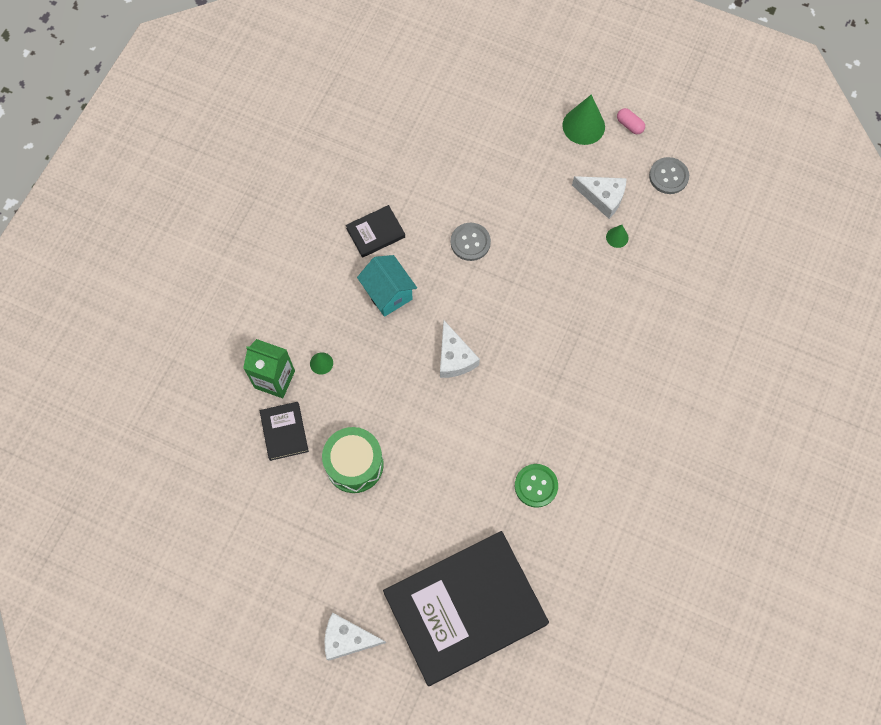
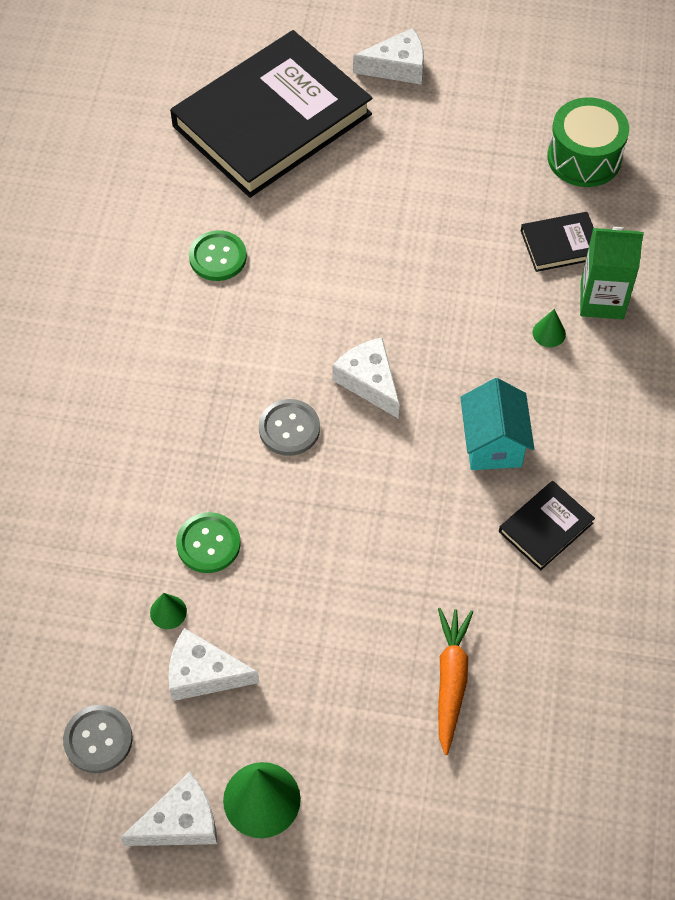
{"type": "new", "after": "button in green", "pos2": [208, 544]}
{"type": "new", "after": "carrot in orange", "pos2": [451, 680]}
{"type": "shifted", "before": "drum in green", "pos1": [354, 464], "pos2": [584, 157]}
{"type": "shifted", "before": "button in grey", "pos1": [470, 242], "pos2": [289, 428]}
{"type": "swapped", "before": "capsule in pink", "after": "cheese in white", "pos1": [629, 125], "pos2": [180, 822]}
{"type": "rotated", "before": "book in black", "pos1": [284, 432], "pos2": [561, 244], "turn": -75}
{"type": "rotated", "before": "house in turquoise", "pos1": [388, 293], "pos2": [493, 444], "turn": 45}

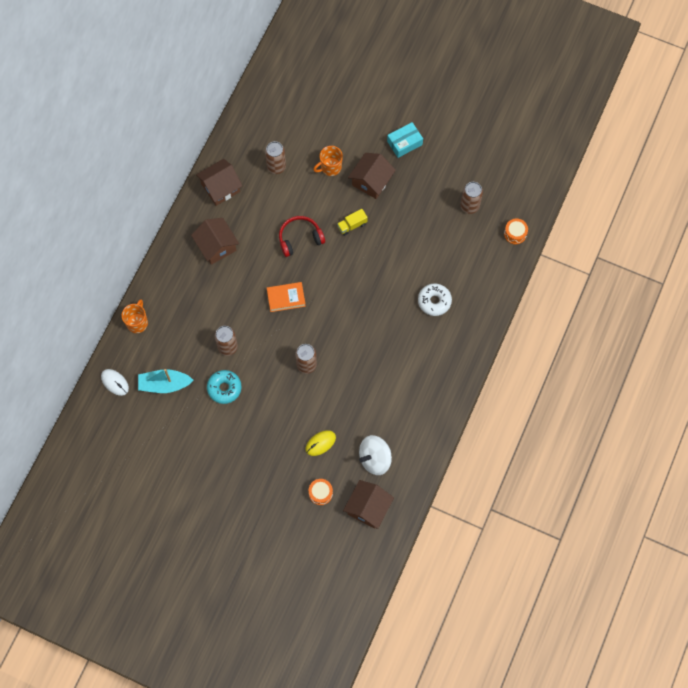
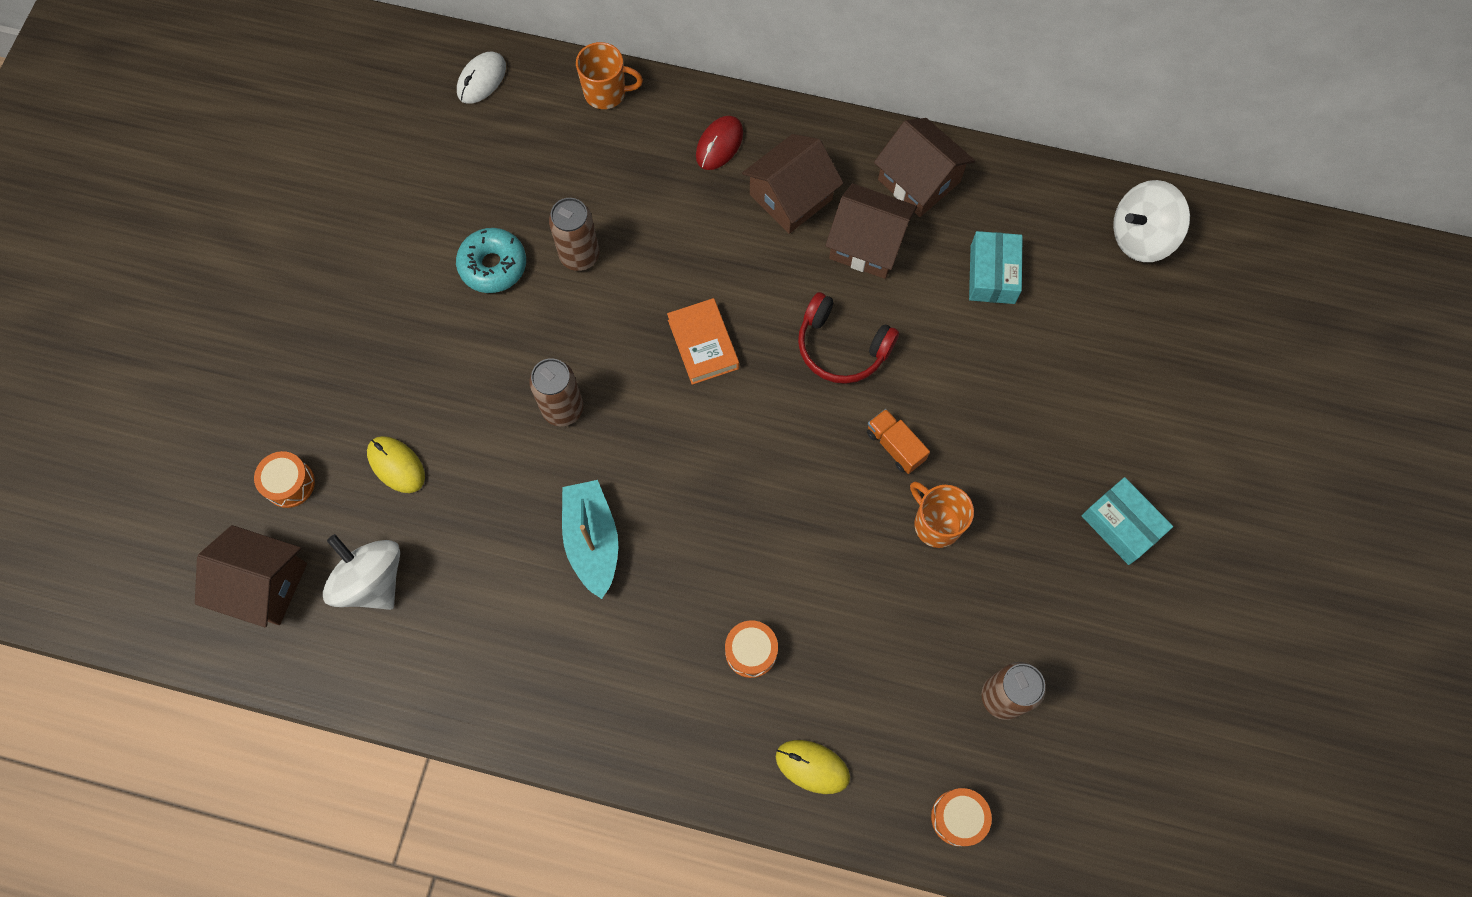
{"type": "new", "after": "mouse in red", "pos2": [719, 144]}
{"type": "new", "after": "mouse in yellow", "pos2": [812, 767]}
{"type": "new", "after": "spinning top in white", "pos2": [1140, 237]}
{"type": "shifted", "before": "boat in turquoise", "pos1": [164, 384], "pos2": [592, 541]}
{"type": "shifted", "before": "mug in orange", "pos1": [330, 167], "pos2": [936, 524]}
{"type": "shifted", "before": "house in brown", "pos1": [371, 181], "pos2": [867, 244]}
{"type": "swapped", "before": "can in brown", "after": "box in turquoise", "pos1": [276, 167], "pos2": [992, 274]}
{"type": "swapped", "before": "donut in white", "after": "drum in orange", "pos1": [434, 301], "pos2": [751, 651]}
{"type": "repainted", "before": "truck in yellow", "after": "truck in orange", "pos1": [352, 225], "pos2": [895, 446]}
{"type": "rotated", "before": "headphones in red", "pos1": [300, 238], "pos2": [841, 347], "turn": 150}

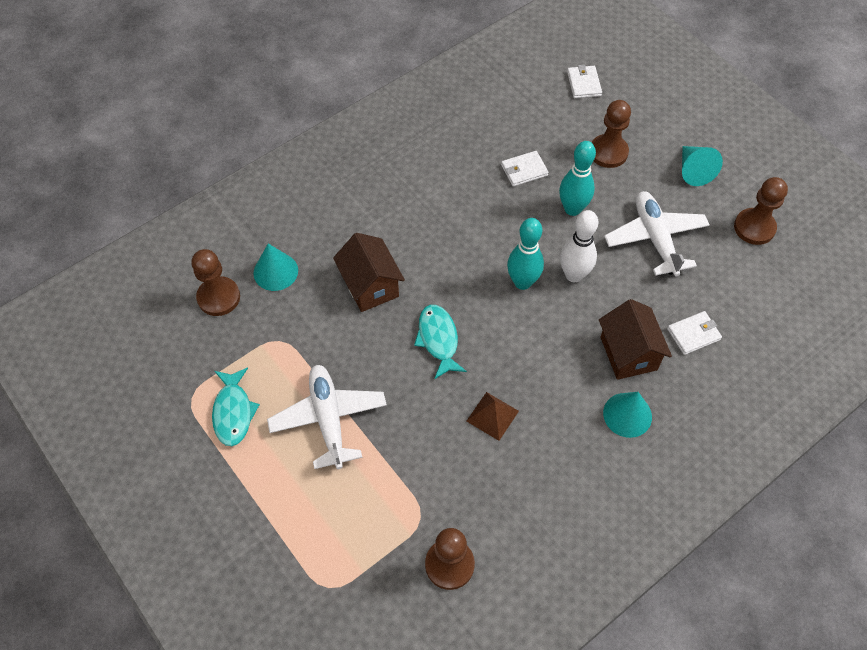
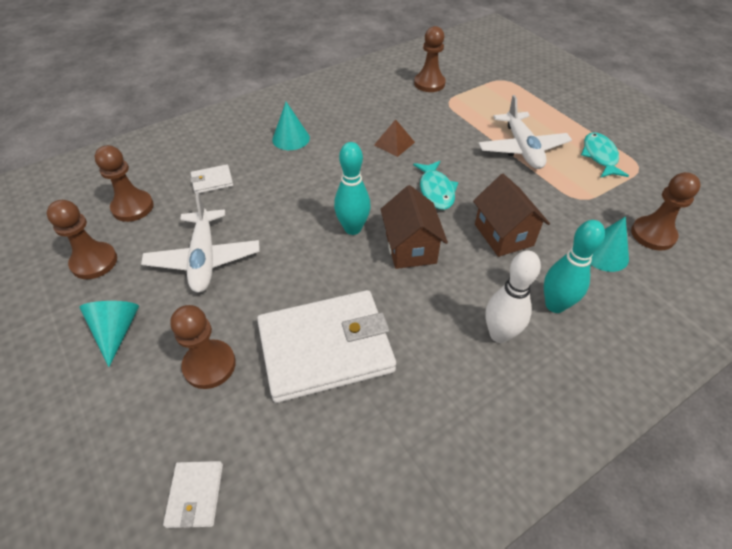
{"type": "new", "after": "pawn in brown", "pos2": [133, 207]}
{"type": "shifted", "before": "bowling pin in turquoise", "pos1": [572, 209], "pos2": [555, 305]}
{"type": "shifted", "before": "bowling pin in white", "pos1": [574, 275], "pos2": [499, 334]}
{"type": "shifted", "before": "house in brown", "pos1": [628, 353], "pos2": [410, 248]}
{"type": "scaled", "before": "wallet in white", "pos1": [524, 170], "pos2": [325, 348], "scale": 2.4}

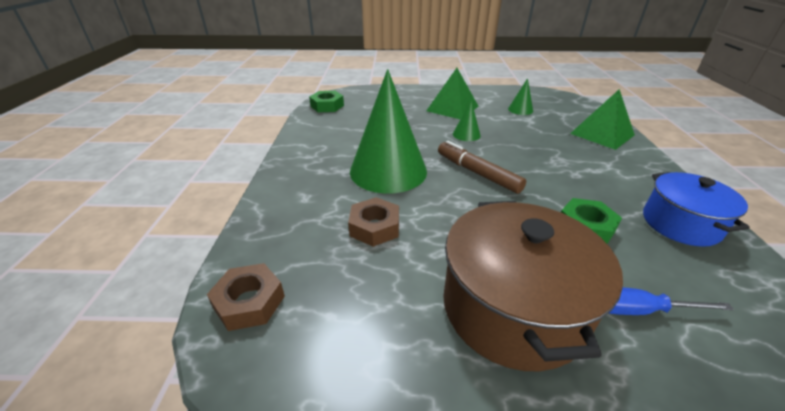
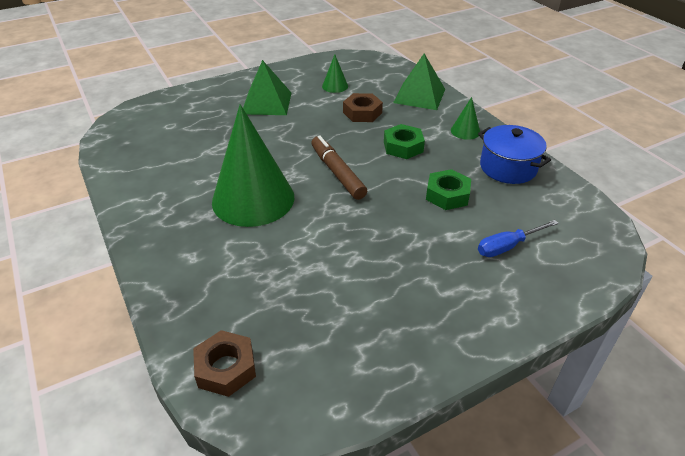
{"type": "gone", "before": "pot in brown", "pos1": [512, 308]}
{"type": "shifted", "before": "nut in green", "pos1": [327, 106], "pos2": [403, 147]}
{"type": "shifted", "before": "nut in brown", "pos1": [375, 227], "pos2": [362, 113]}
{"type": "shifted", "before": "cone in green", "pos1": [466, 134], "pos2": [465, 131]}
{"type": "rotated", "before": "marker in brown", "pos1": [477, 173], "pos2": [337, 173], "turn": 45}

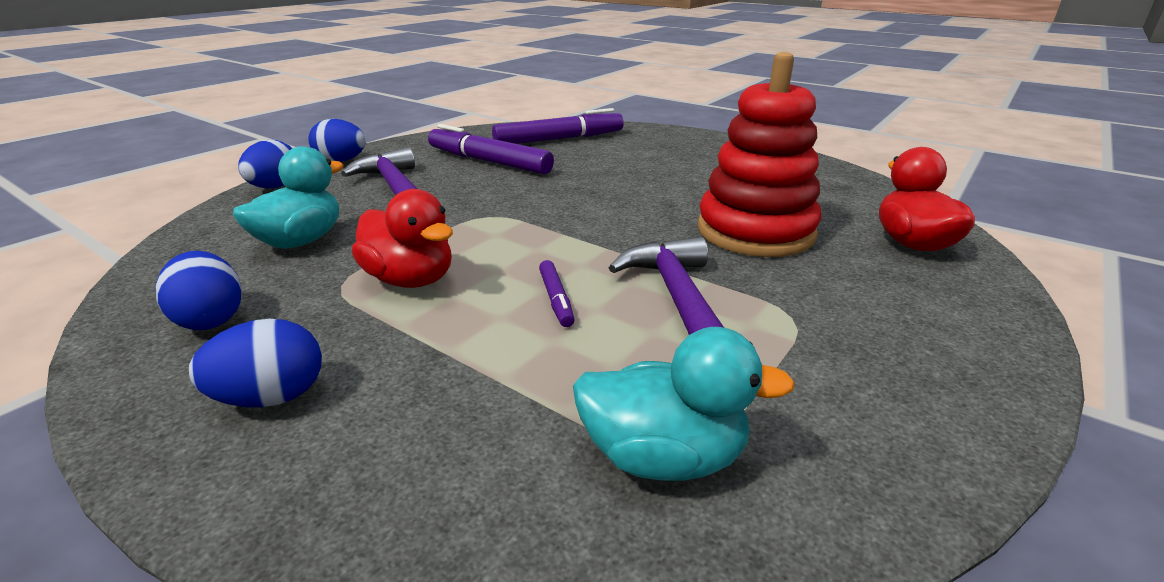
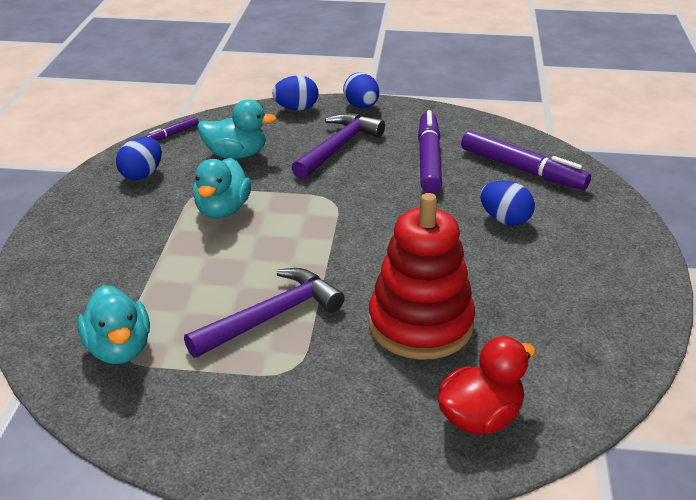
{"type": "shifted", "before": "egg in blue", "pos1": [271, 397], "pos2": [505, 220]}
{"type": "shifted", "before": "marker in purple", "pos1": [556, 299], "pos2": [173, 134]}
{"type": "repainted", "before": "duck in red", "after": "duck in turquoise", "pos1": [410, 279], "pos2": [222, 210]}

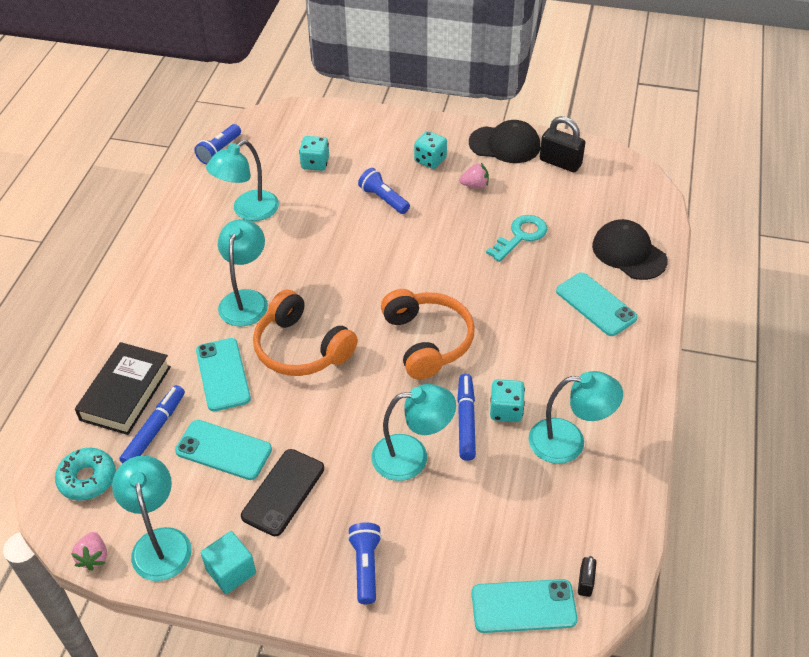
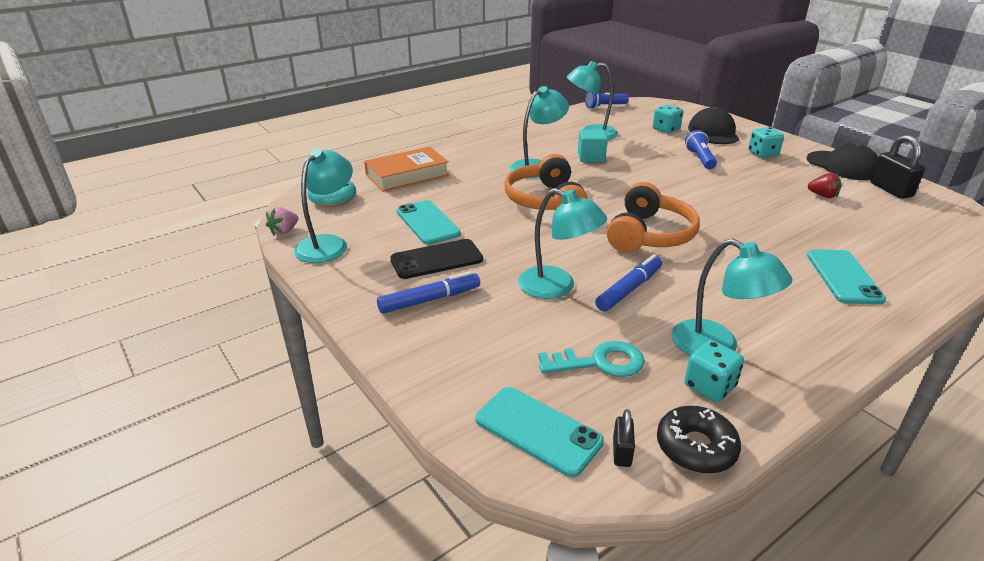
{"type": "gone", "before": "phone in turquoise", "pos1": [223, 374]}
{"type": "gone", "before": "flashlight in blue", "pos1": [366, 566]}
{"type": "gone", "before": "strawberry in pink", "pos1": [475, 185]}
{"type": "new", "after": "donut in black", "pos2": [696, 447]}
{"type": "new", "after": "strawberry in red", "pos2": [823, 196]}
{"type": "shifted", "before": "marker in blue", "pos1": [154, 430], "pos2": [429, 300]}
{"type": "shifted", "before": "cube in turquoise", "pos1": [231, 571], "pos2": [591, 157]}
{"type": "shifted", "before": "key in turquoise", "pos1": [520, 236], "pos2": [600, 362]}
{"type": "shifted", "before": "dice in turquoise", "pos1": [506, 410], "pos2": [709, 386]}
{"type": "shifted", "before": "cap in black", "pos1": [629, 253], "pos2": [713, 132]}
{"type": "repainted", "before": "book in black", "after": "book in orange", "pos1": [125, 393], "pos2": [407, 175]}
{"type": "rotated", "before": "padlock in black", "pos1": [585, 582], "pos2": [621, 452], "turn": -45}

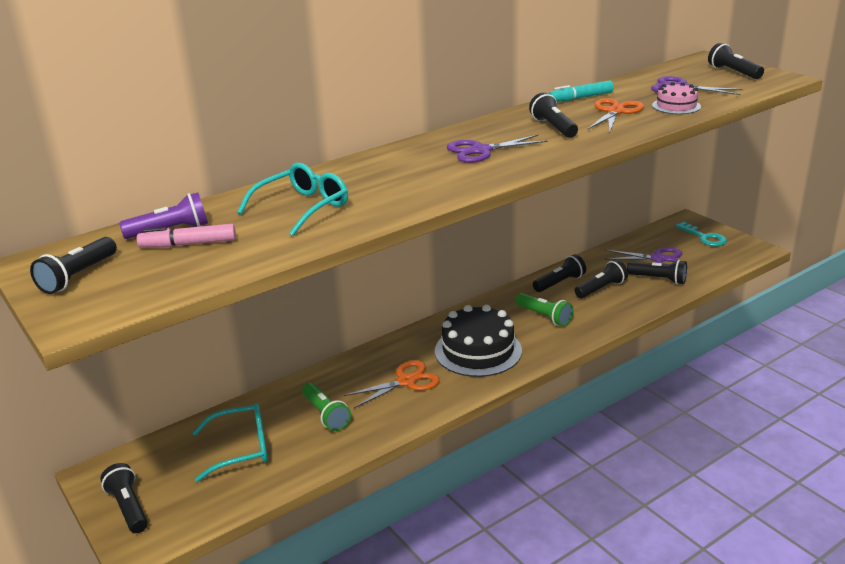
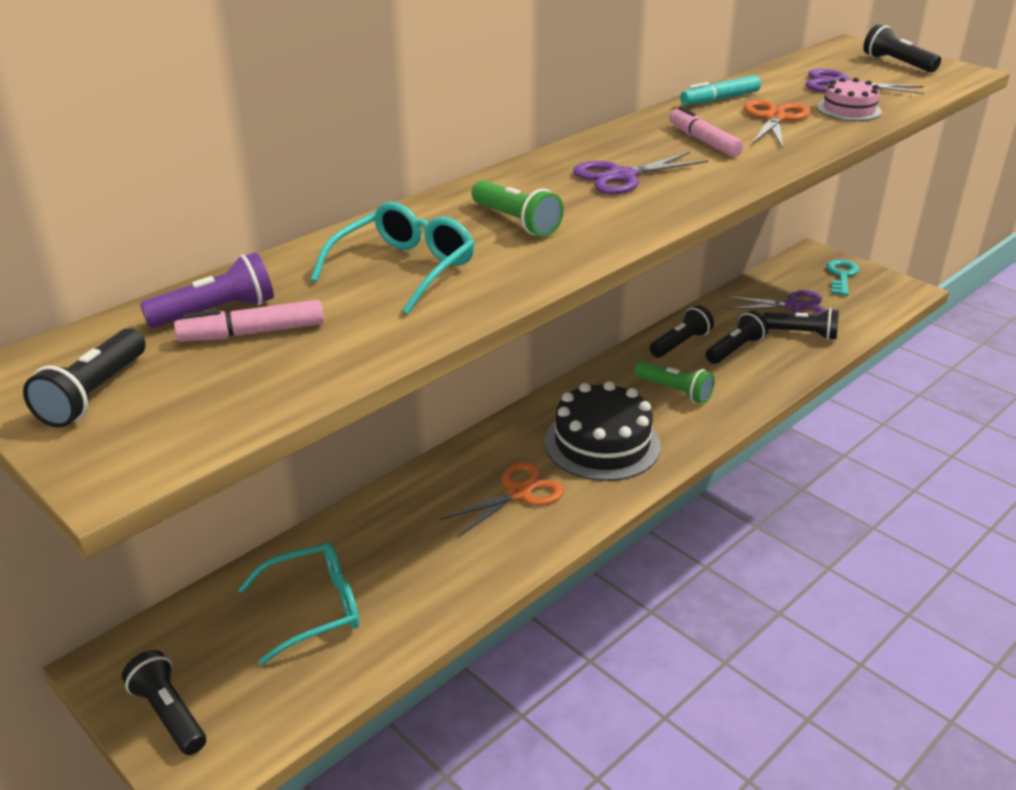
{"type": "shifted", "before": "flashlight in green", "pos1": [326, 415], "pos2": [516, 222]}
{"type": "swapped", "before": "flashlight in black", "after": "marker in pink", "pos1": [553, 127], "pos2": [703, 141]}
{"type": "rotated", "before": "key in turquoise", "pos1": [704, 237], "pos2": [841, 275], "turn": -120}

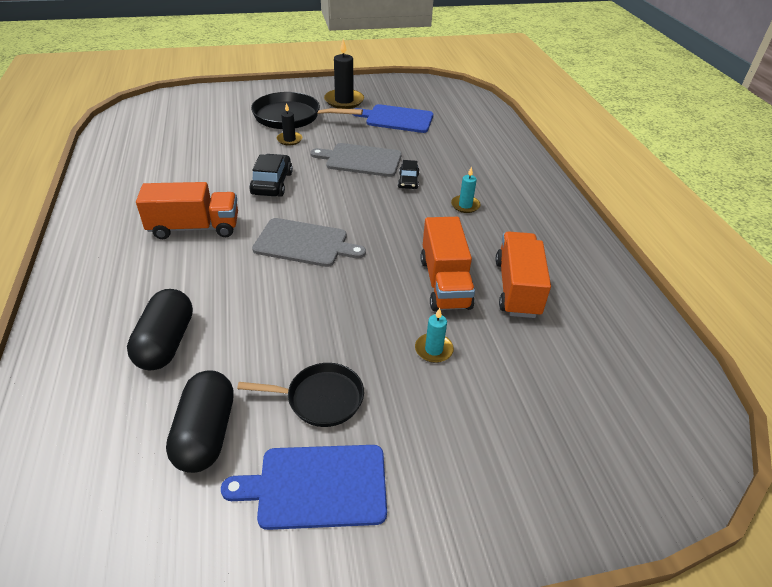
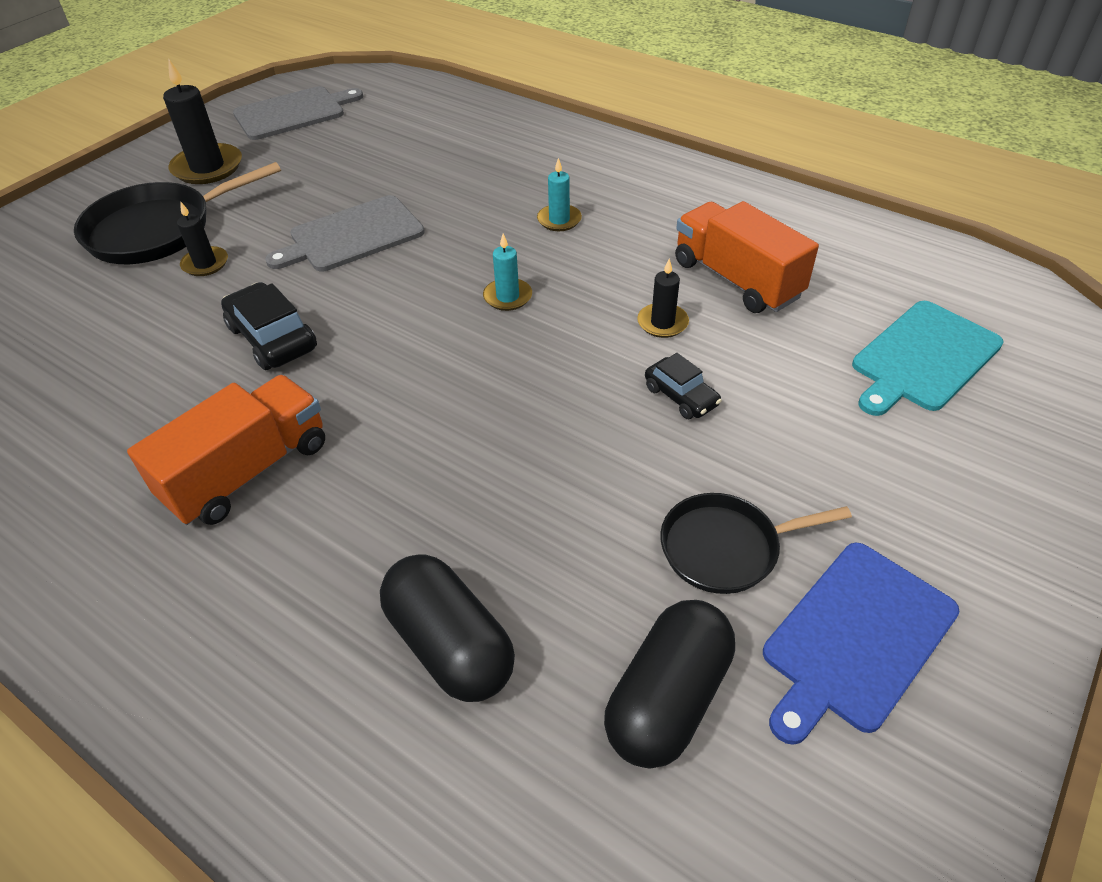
{"type": "gone", "before": "cutting board in blue", "pos1": [397, 119]}
{"type": "new", "after": "cutting board in turquoise", "pos2": [923, 358]}
{"type": "shifted", "before": "cutting board in grey", "pos1": [304, 243], "pos2": [293, 113]}
{"type": "shifted", "before": "car in black", "pos1": [408, 181], "pos2": [681, 396]}
{"type": "shifted", "before": "candle in turquoise", "pos1": [433, 349], "pos2": [507, 297]}
{"type": "swapped", "before": "truck in orange", "after": "candle in black", "pos1": [444, 283], "pos2": [662, 323]}
{"type": "rotated", "before": "capsule in black", "pos1": [206, 433], "pos2": [668, 699], "turn": 75}
{"type": "rotated", "before": "pan in black", "pos1": [320, 398], "pos2": [726, 548], "turn": -150}

